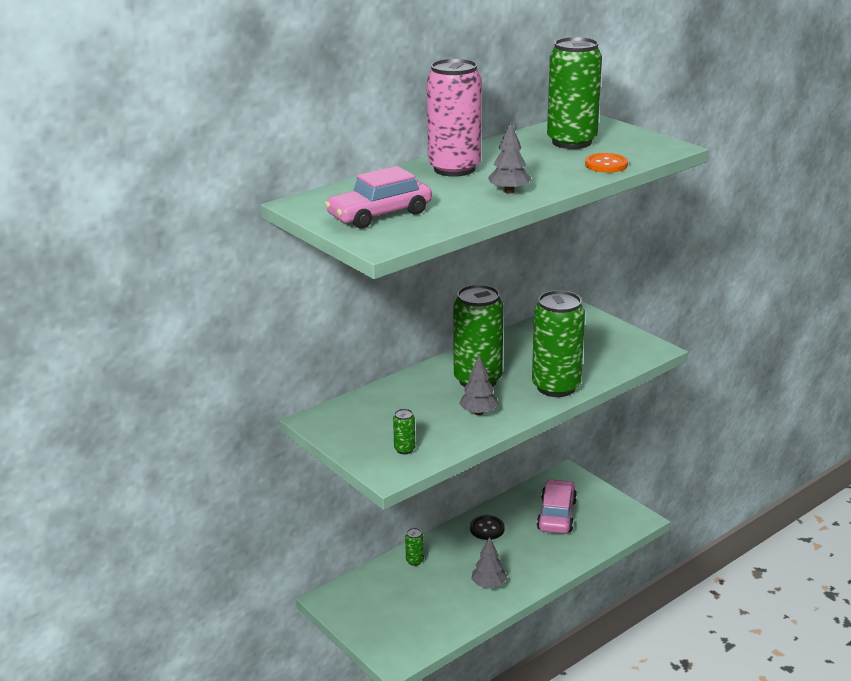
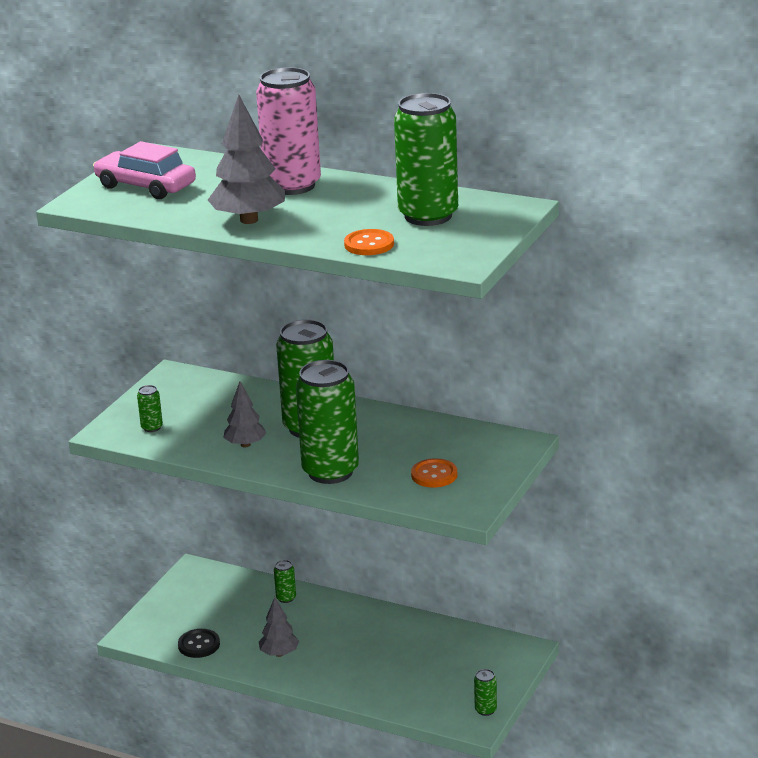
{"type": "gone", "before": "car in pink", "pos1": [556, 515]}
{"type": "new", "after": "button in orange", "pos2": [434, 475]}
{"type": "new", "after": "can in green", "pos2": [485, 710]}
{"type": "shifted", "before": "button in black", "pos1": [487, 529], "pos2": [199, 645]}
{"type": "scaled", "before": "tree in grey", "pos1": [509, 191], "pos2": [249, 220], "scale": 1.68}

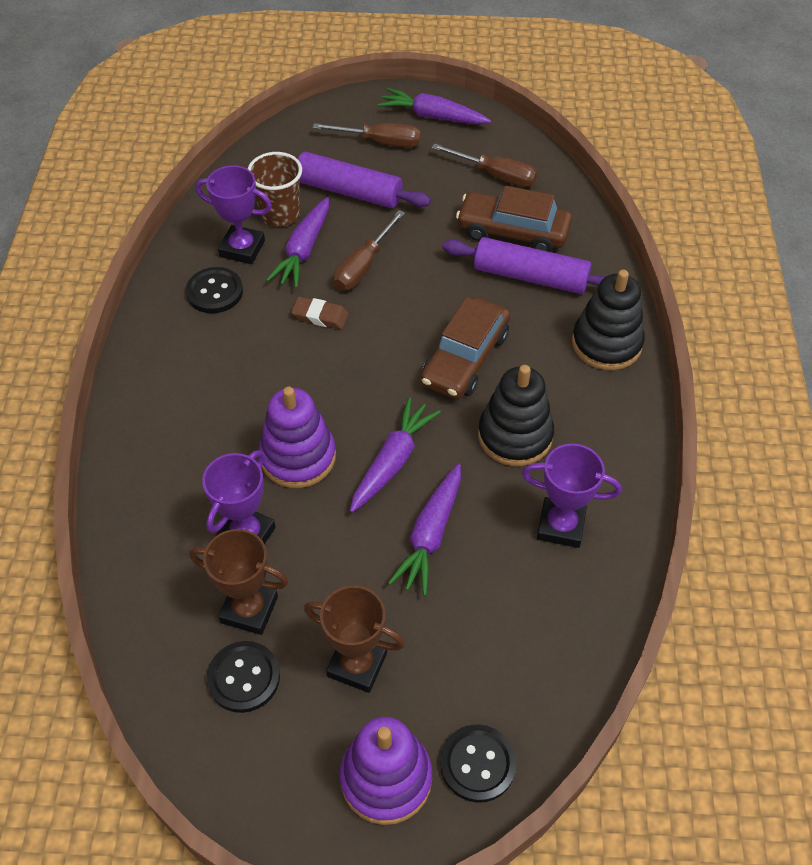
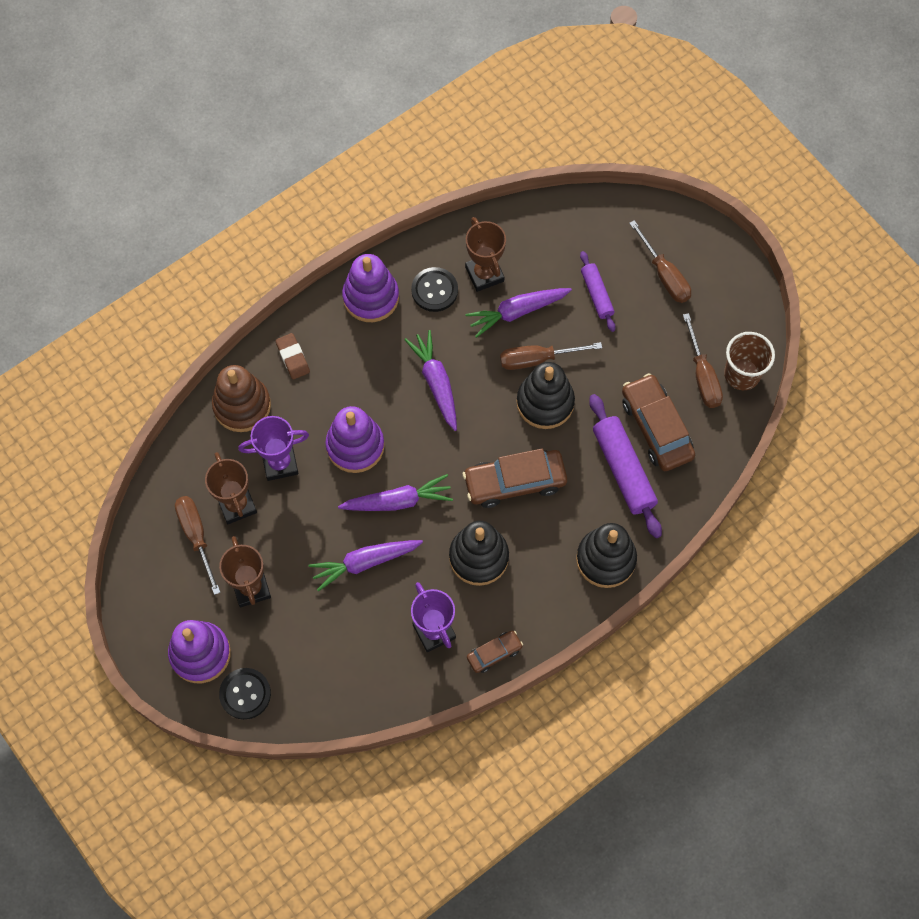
{"type": "new", "after": "stacking toy in brown", "pos2": [242, 406]}
{"type": "new", "after": "stacking toy in purple", "pos2": [371, 297]}
{"type": "new", "after": "car in brown", "pos2": [494, 653]}
{"type": "new", "after": "stacking toy in black", "pos2": [545, 402]}
{"type": "shifted", "before": "cup in brown", "pos1": [280, 214], "pos2": [742, 374]}
{"type": "shifted", "before": "eraser in brown", "pos1": [320, 316], "pos2": [293, 358]}
{"type": "shifted", "before": "carrot in purple", "pos1": [432, 116], "pos2": [436, 382]}
{"type": "swapped", "before": "button in black", "after": "screwdriver in brown", "pos1": [244, 677], "pos2": [196, 536]}
{"type": "repainted", "before": "trophy in purple", "after": "trophy in brown", "pos1": [242, 249], "pos2": [484, 274]}
{"type": "scaled", "before": "rolling pin in purple", "pos1": [349, 191], "pos2": [597, 294], "scale": 0.59}

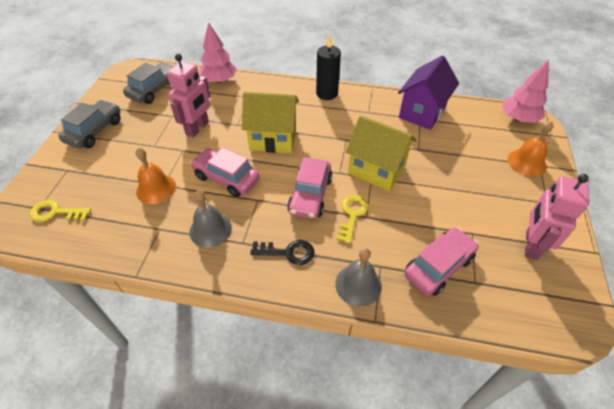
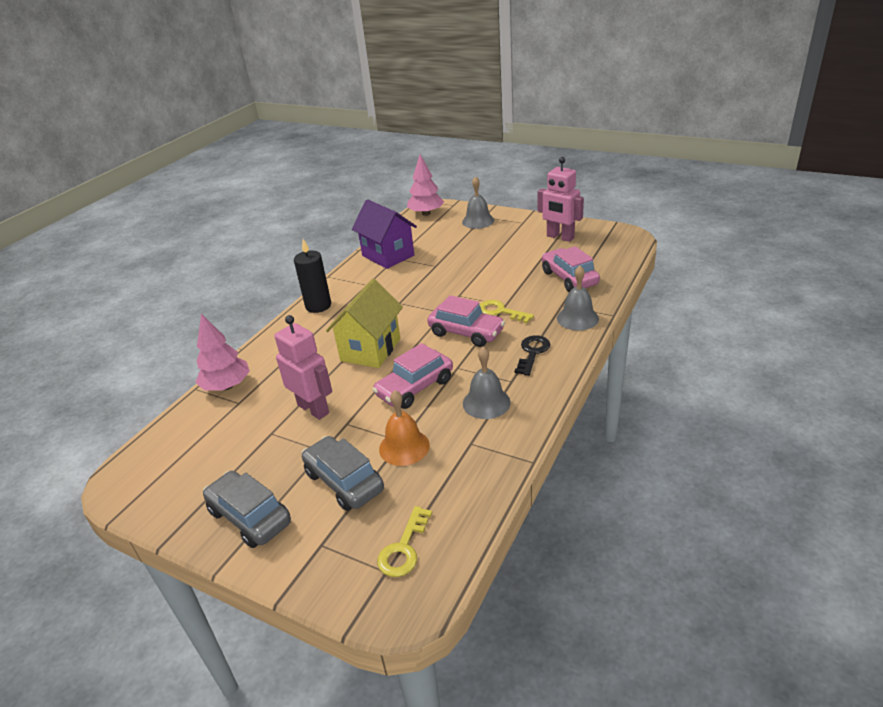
{"type": "gone", "before": "house in yellow", "pos1": [376, 170]}
{"type": "shifted", "before": "car in grey", "pos1": [154, 90], "pos2": [344, 481]}
{"type": "repainted", "before": "bell in orange", "after": "bell in grey", "pos1": [526, 162], "pos2": [478, 221]}

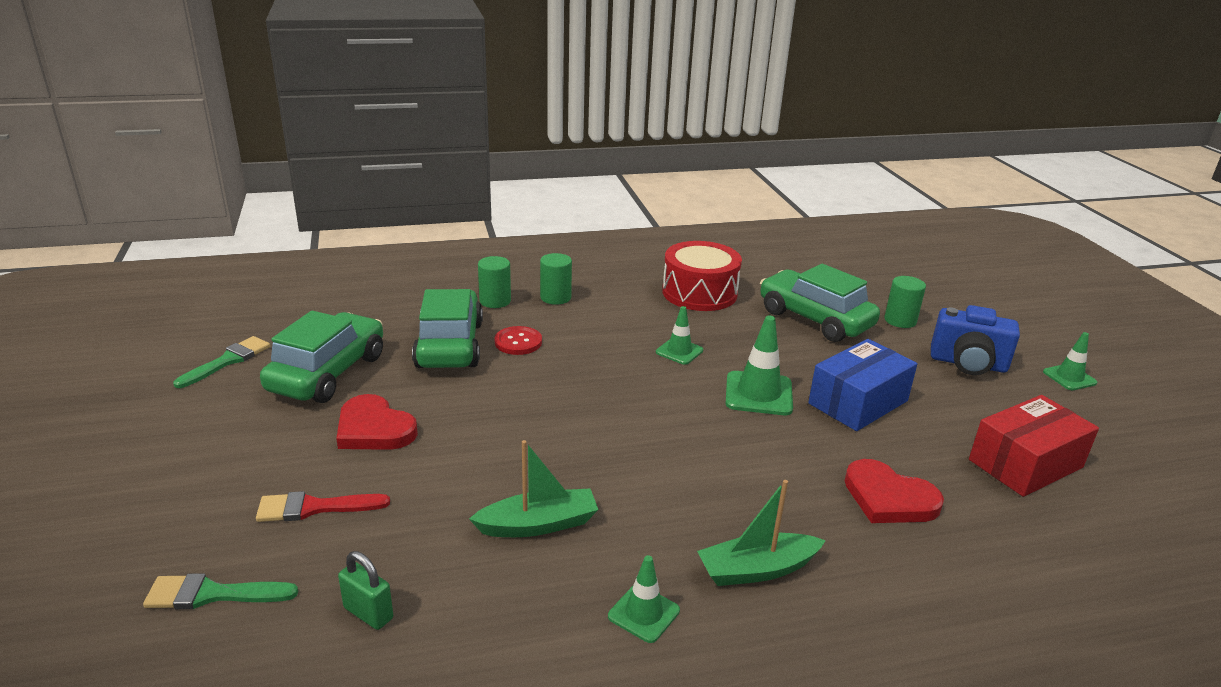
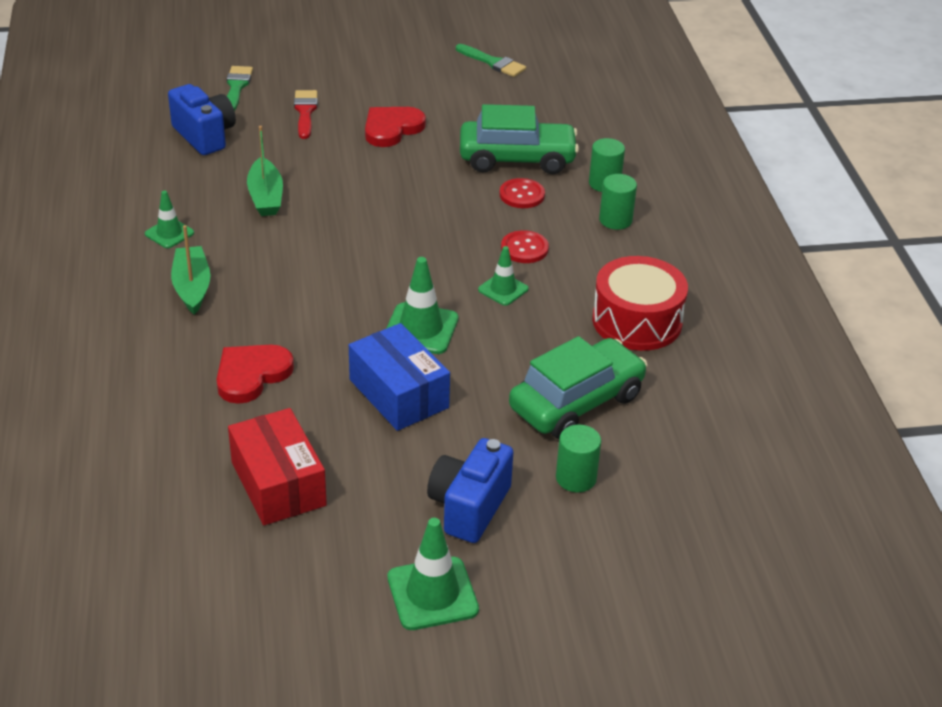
{"type": "gone", "before": "car in green", "pos1": [328, 373]}
{"type": "new", "after": "button in red", "pos2": [524, 248]}
{"type": "swapped", "before": "padlock in green", "after": "camera in blue", "pos1": [368, 613], "pos2": [204, 136]}
{"type": "scaled", "before": "traffic cone in green", "pos1": [1069, 377], "pos2": [432, 594], "scale": 1.61}

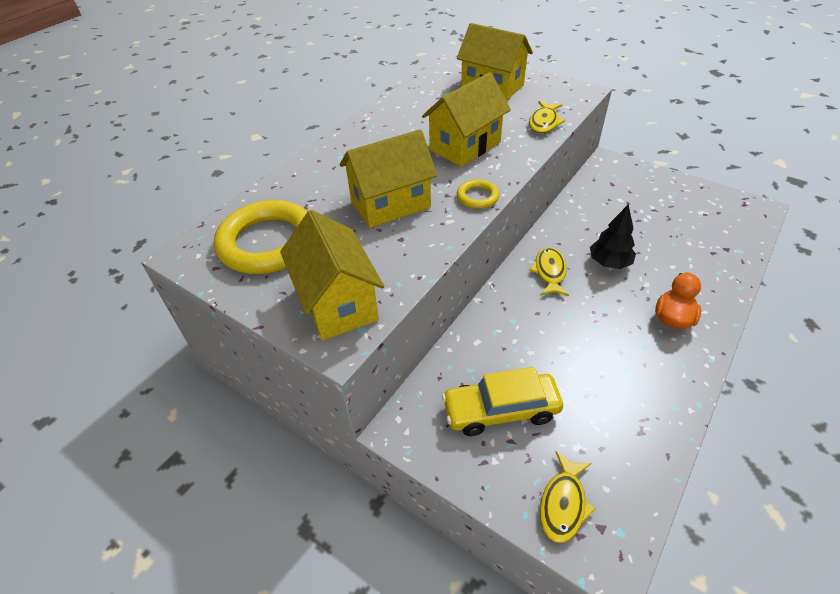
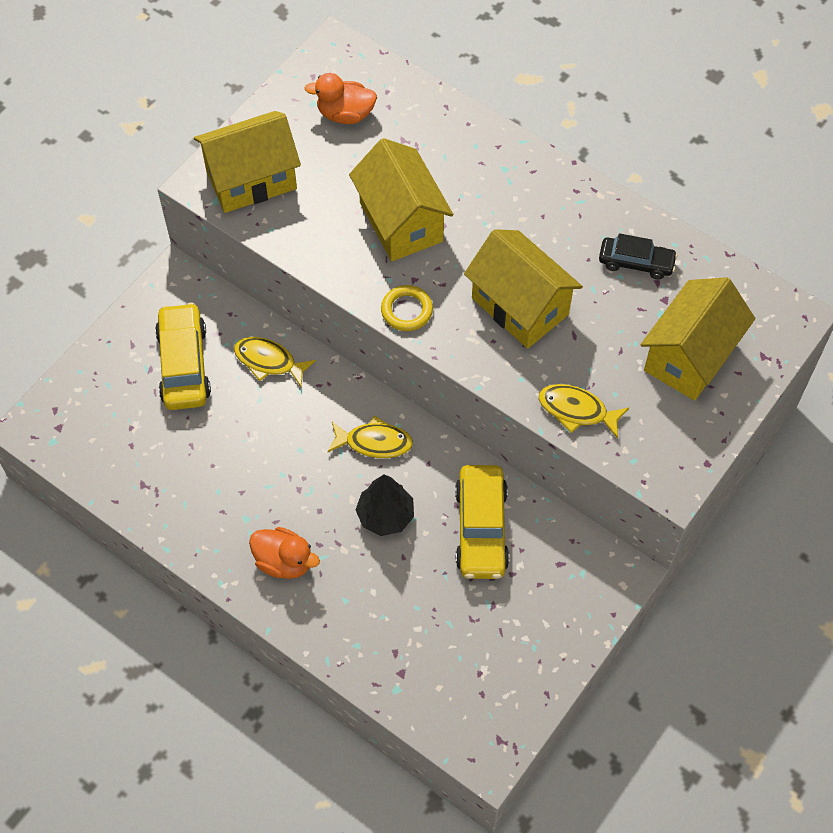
{"type": "new", "after": "car in yellow", "pos2": [481, 528]}
{"type": "new", "after": "car in black", "pos2": [636, 262]}
{"type": "shifted", "before": "fish in yellow", "pos1": [563, 504], "pos2": [268, 361]}
{"type": "swapped", "before": "ring in yellow", "after": "duck in orange", "pos1": [268, 243], "pos2": [345, 114]}

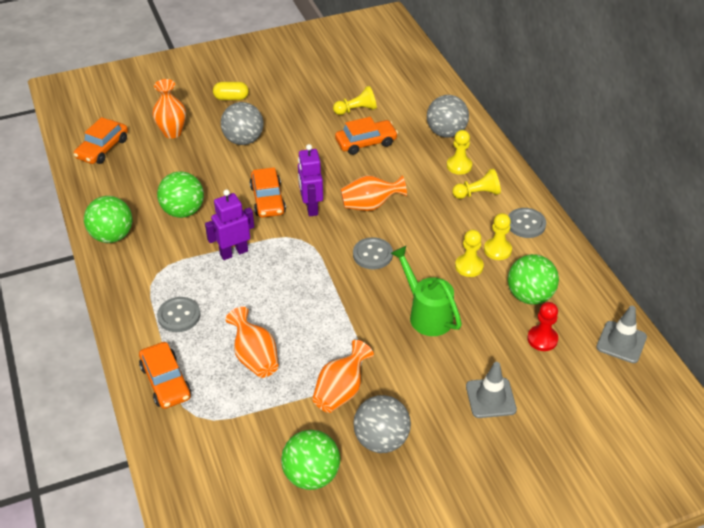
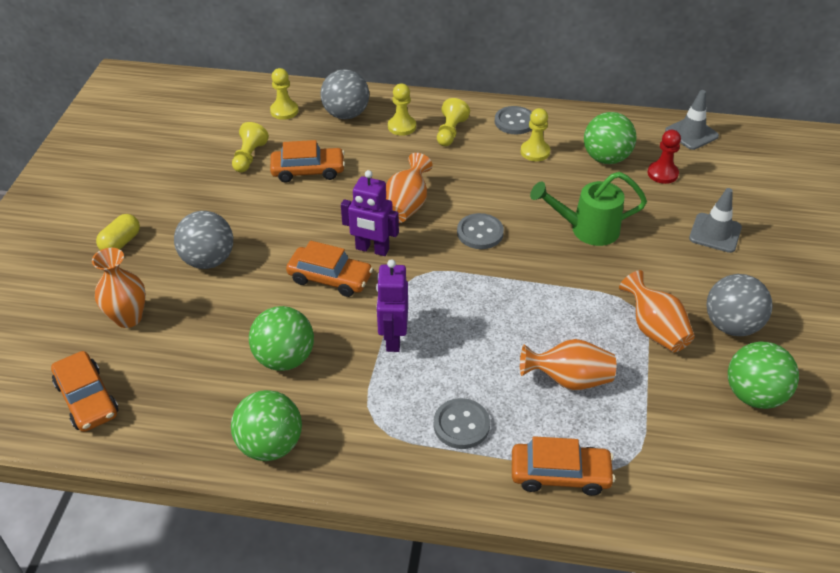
{"type": "shifted", "before": "pawn in yellow", "pos1": [469, 266], "pos2": [284, 111]}
{"type": "rotated", "before": "car in orange", "pos1": [366, 142], "pos2": [308, 171], "turn": 75}

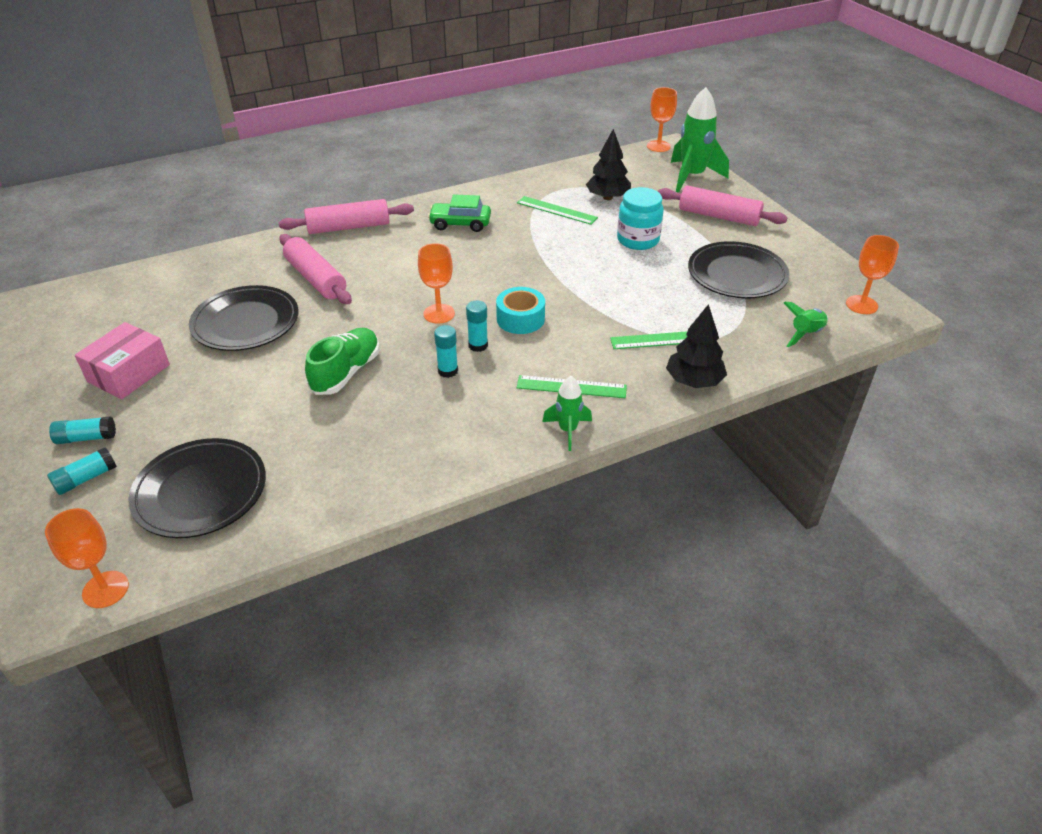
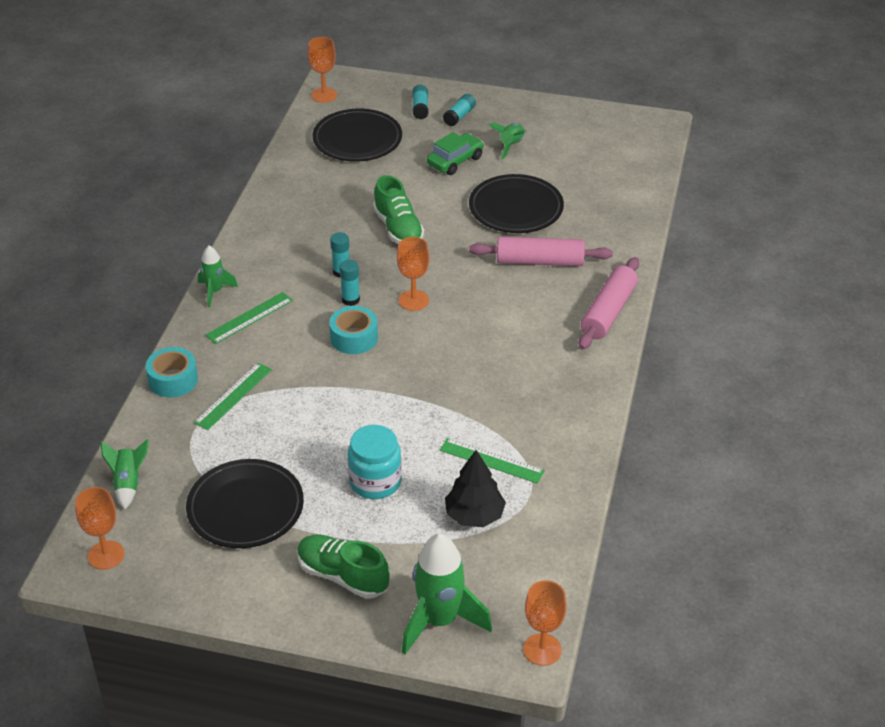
{"type": "shifted", "before": "car in green", "pos1": [460, 224], "pos2": [455, 161]}
{"type": "swapped", "before": "box in pink", "after": "rocket in green", "pos1": [129, 373], "pos2": [511, 146]}
{"type": "swapped", "before": "rolling pin in pink", "after": "shoe in green", "pos1": [718, 216], "pos2": [343, 576]}
{"type": "swapped", "before": "tree in black", "after": "tape in turquoise", "pos1": [694, 381], "pos2": [173, 380]}
{"type": "rotated", "before": "ruler in green", "pos1": [556, 210], "pos2": [491, 460], "turn": 45}

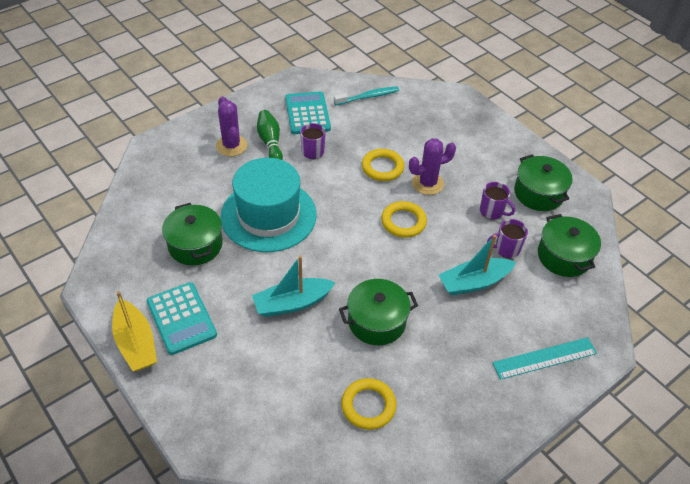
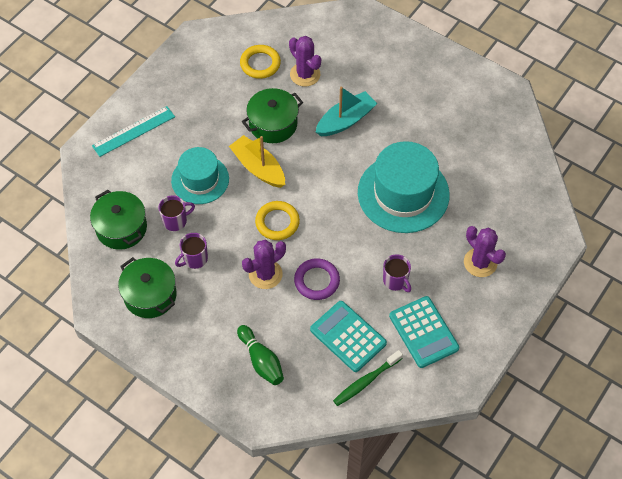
{"type": "gone", "before": "pot in green", "pos1": [195, 245]}
{"type": "new", "after": "cactus in purple", "pos2": [305, 74]}
{"type": "shifted", "before": "boat in yellow", "pos1": [136, 343], "pos2": [258, 167]}
{"type": "shifted", "before": "calculator in turquoise", "pos1": [181, 318], "pos2": [348, 336]}
{"type": "shifted", "before": "bowling pin in green", "pos1": [270, 142], "pos2": [261, 360]}
{"type": "swapped", "before": "boat in turquoise", "after": "hat in turquoise", "pos1": [474, 282], "pos2": [200, 180]}
{"type": "repainted", "before": "toothbrush in turquoise", "after": "toothbrush in green", "pos1": [368, 97], "pos2": [366, 381]}
{"type": "repainted", "before": "ring in yellow", "after": "ring in purple", "pos1": [382, 167], "pos2": [317, 281]}
{"type": "rotated", "before": "mug in purple", "pos1": [492, 211], "pos2": [194, 259], "turn": -60}

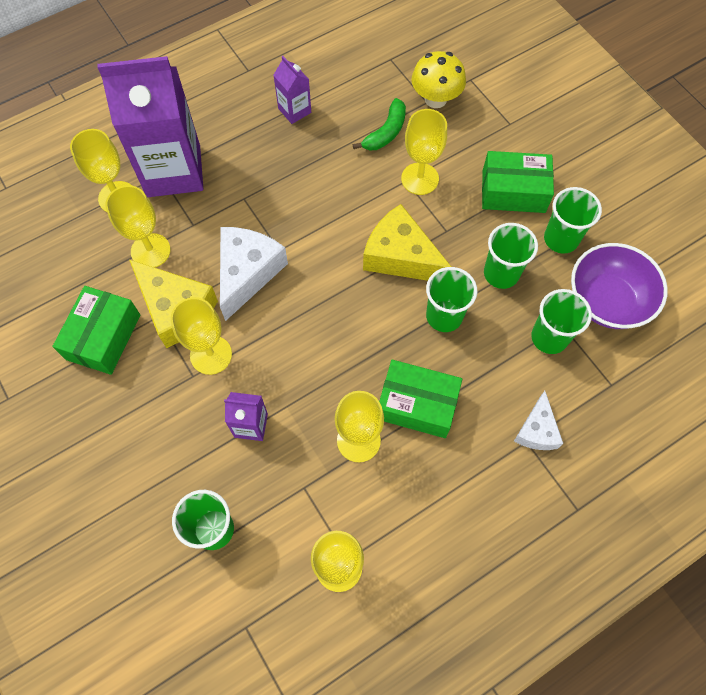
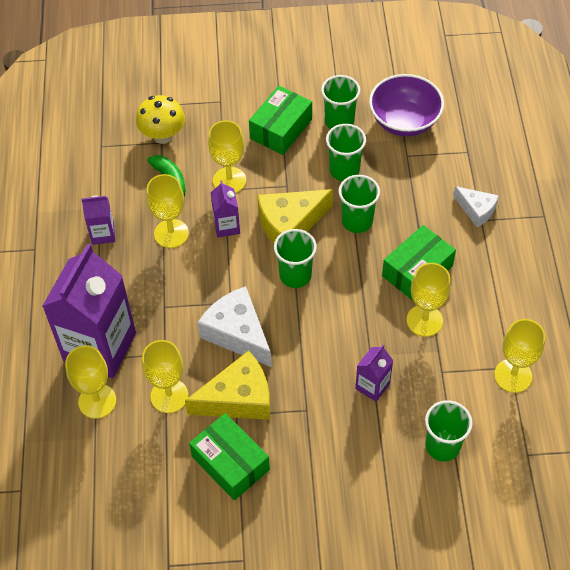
{"type": "new", "after": "carton in purple", "pos2": [226, 226]}
{"type": "shifted", "before": "goblet in yellow", "pos1": [211, 355], "pos2": [171, 233]}
{"type": "shifted", "before": "cup in green", "pos1": [549, 337], "pos2": [295, 275]}

